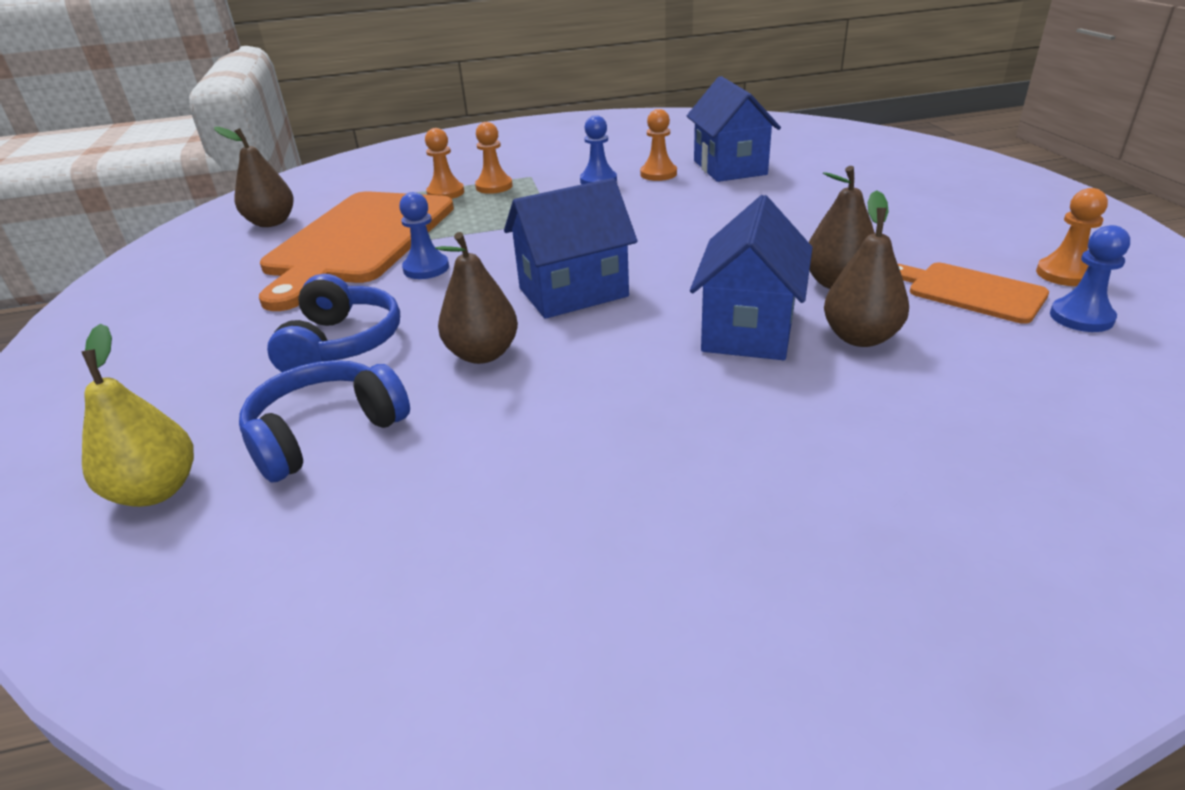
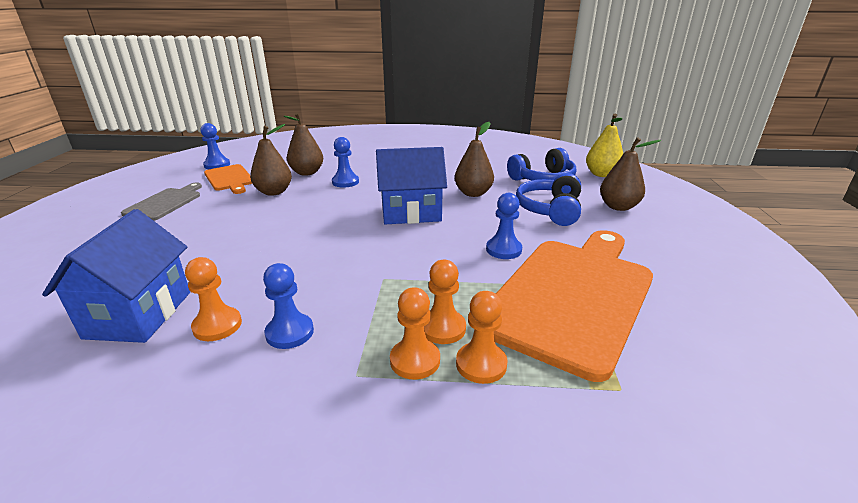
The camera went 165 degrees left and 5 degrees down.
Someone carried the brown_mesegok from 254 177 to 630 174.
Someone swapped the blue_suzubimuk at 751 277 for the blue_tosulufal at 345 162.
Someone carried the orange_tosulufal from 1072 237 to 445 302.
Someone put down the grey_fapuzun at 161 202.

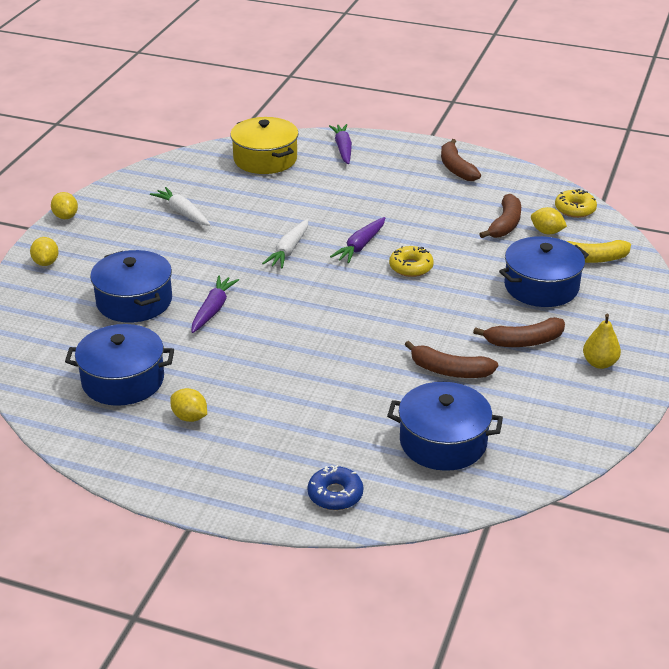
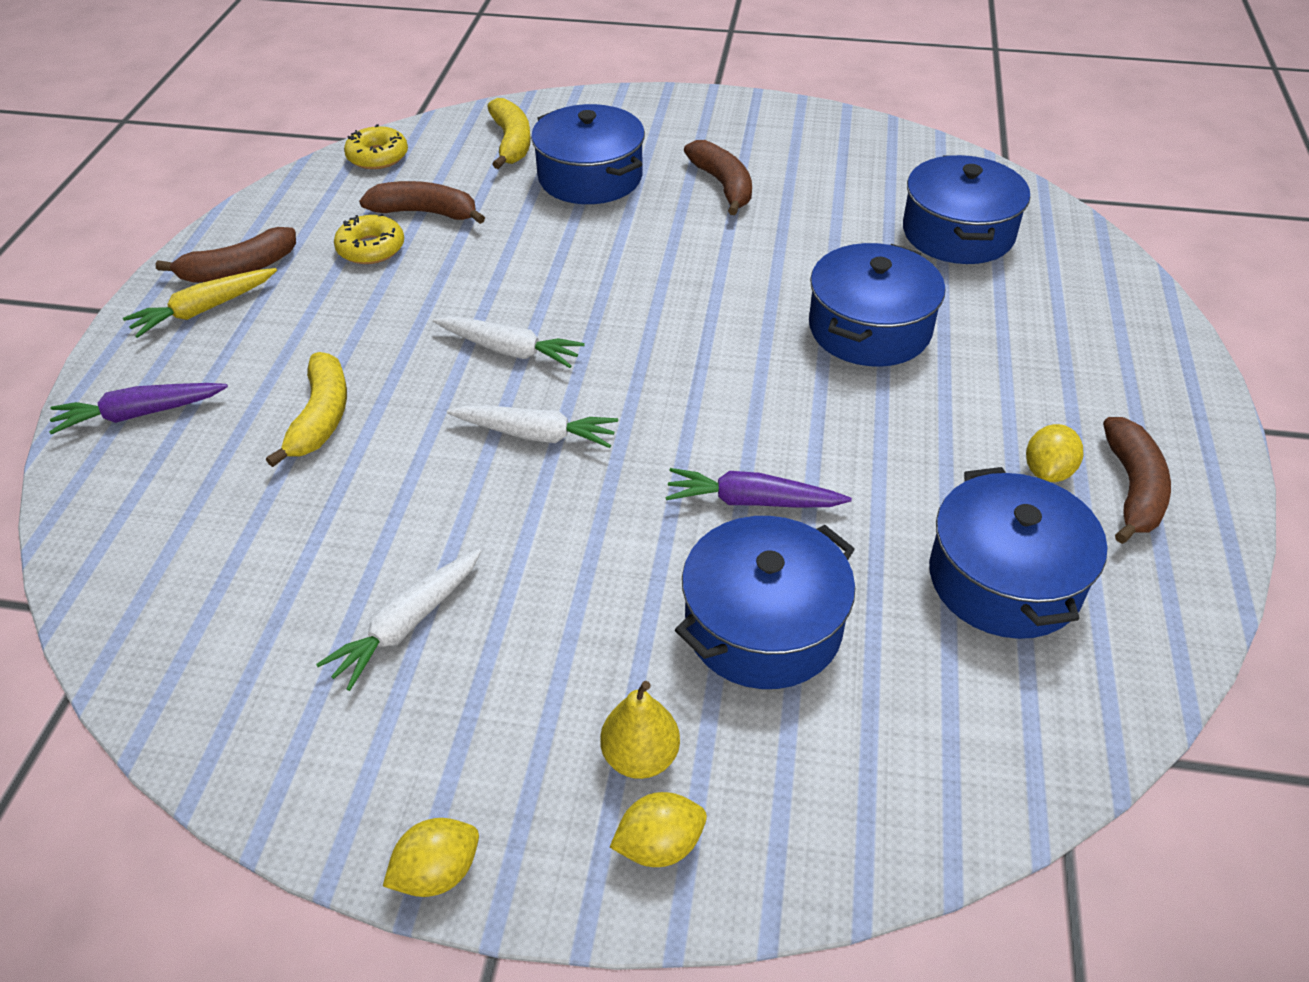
The camera went 100 degrees left and 10 degrees up.
Someone took away the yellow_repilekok at 264 145.
Someone took away the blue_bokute at 335 487.
Someone repainted the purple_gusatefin at 357 240, which became the white_gusatefin at 509 342.
Someone carried the yellow_bokute from 411 261 to 369 238.
Someone carried the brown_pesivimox from 451 359 to 1137 480.
Someone took away the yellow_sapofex at 549 220.
Someone carried the yellow_mesegok from 602 341 to 640 730.
Someone put down the yellow_gusatefin at 200 303.
Someone put down the yellow_pesivimox at 306 409.
Someone put down the blue_repilekok at 877 305.

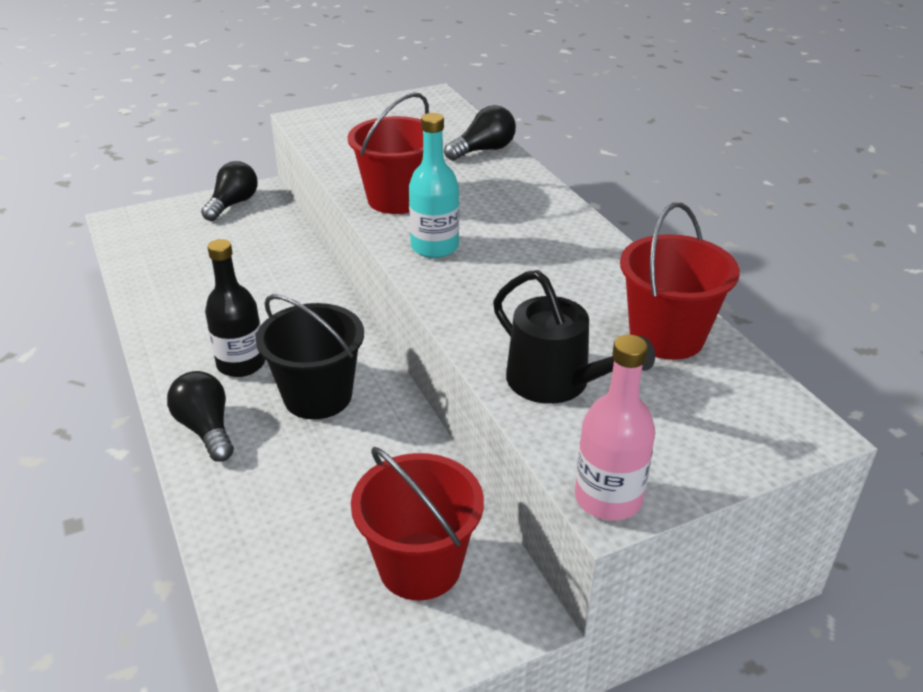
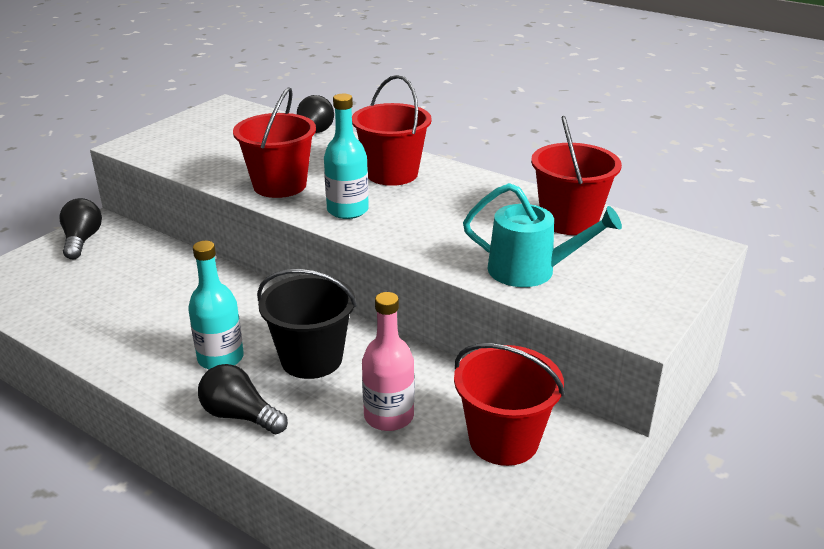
The camera went 30 degrees left and 5 degrees down.
Someone repainted the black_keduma at 235 308, which became the turquoise_keduma at 216 305.
Someone repainted the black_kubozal at 574 337, which became the turquoise_kubozal at 542 235.
Someone carried the pink_keduma from 615 427 to 388 361.
Someone put down the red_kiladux at 392 130.

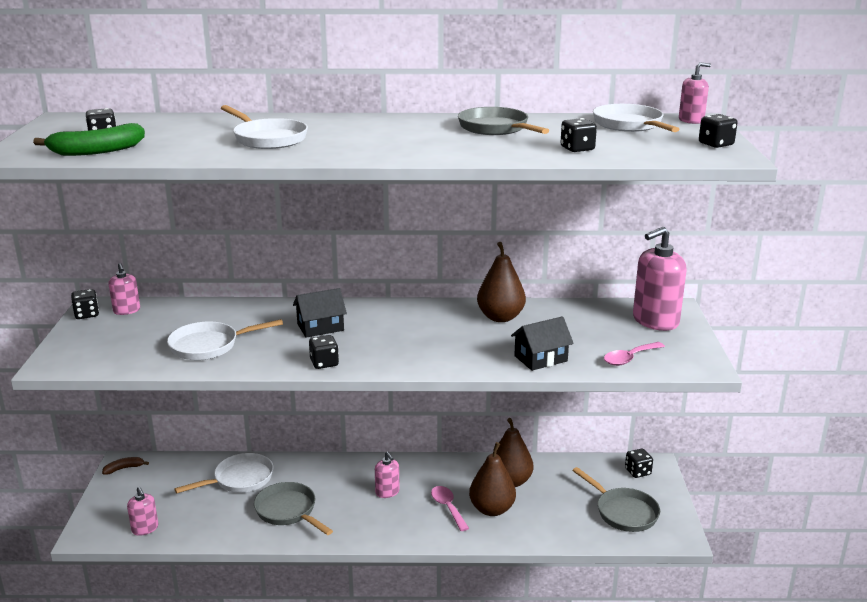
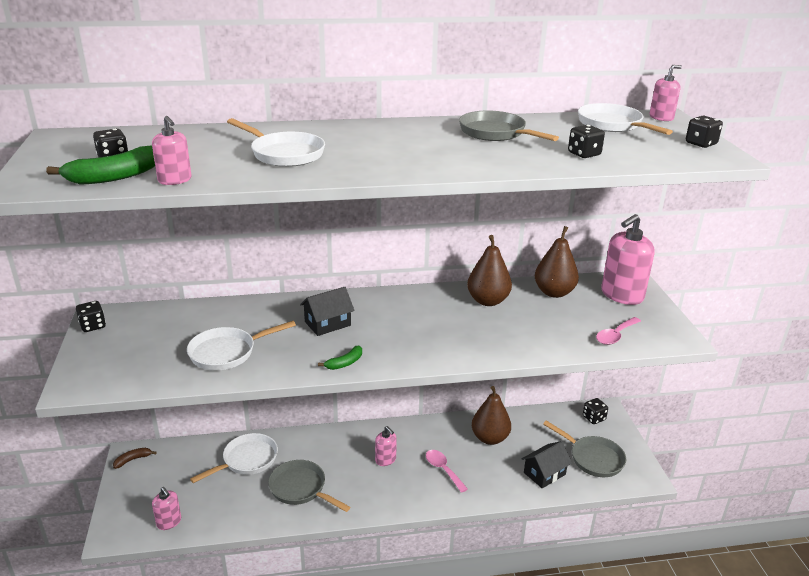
The camera went 10 degrees left and 5 degrees up.
Someone carried the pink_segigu from 124 289 to 171 150.
Someone swapped the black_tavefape at 324 352 for the green_pesivimox at 340 357.
Someone carried the brown_mesegok from 492 479 to 557 262.
Someone carried the black_suzubimuk from 542 343 to 547 464.

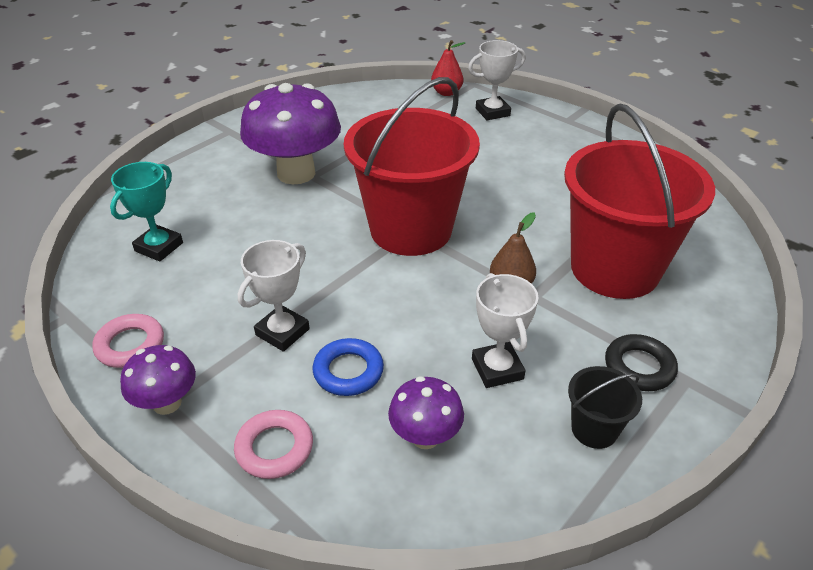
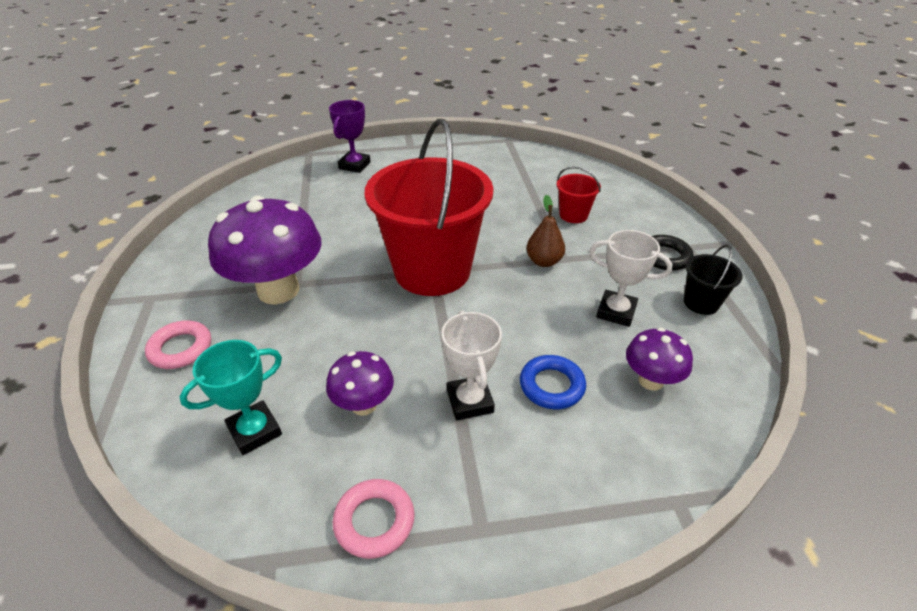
The camera went 50 degrees left and 0 degrees up.
Someone rotated the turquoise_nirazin at 146 211 by 75 degrees clockwise.
Someone carried the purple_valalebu from 158 380 to 360 383.
Someone carried the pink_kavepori from 273 444 to 178 345.
Someone took away the red_mesegok at 448 68.
Someone repainted the white_nirazin at 497 80, which became the purple_nirazin at 350 136.
Someone scaled the red_kiladux at 639 201 by 0.42.

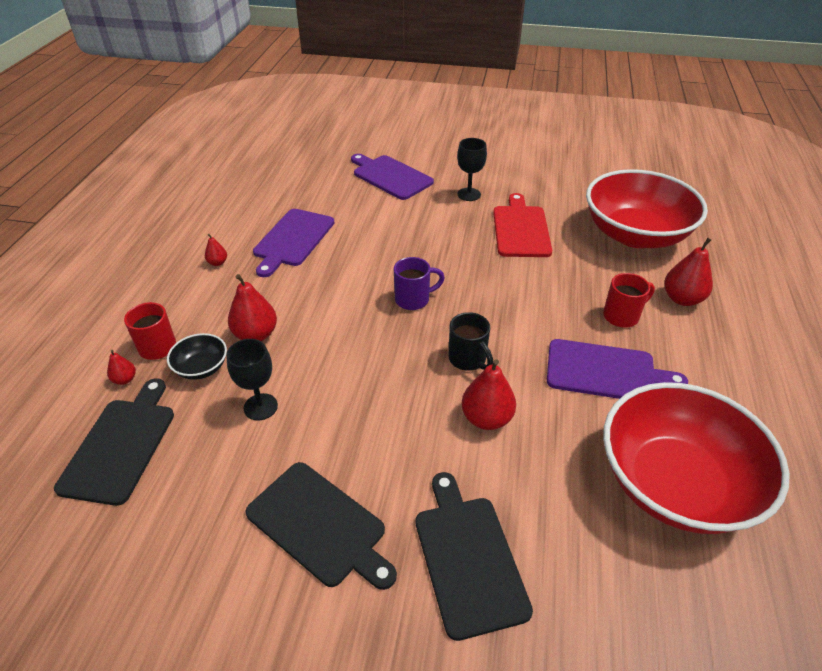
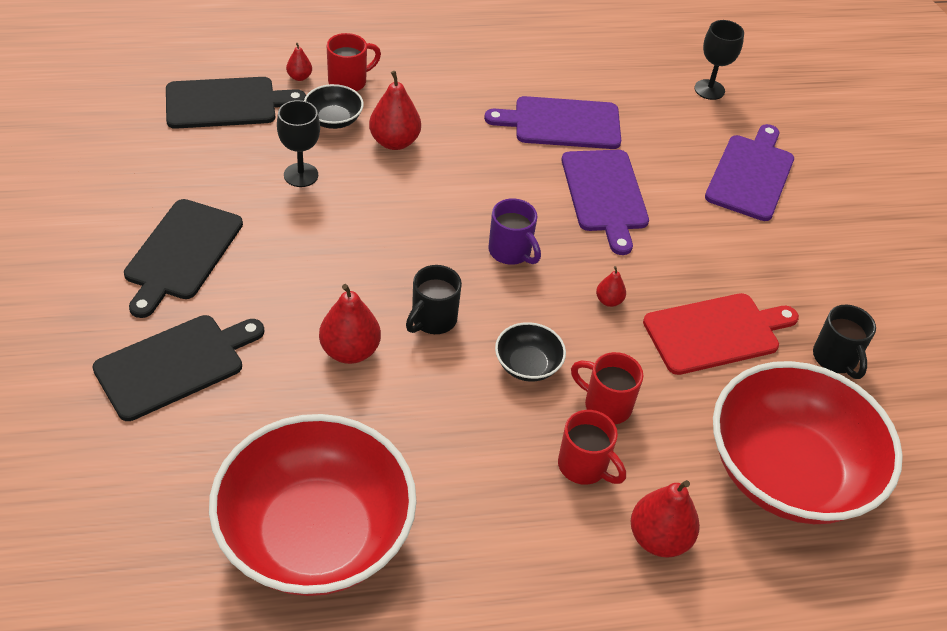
The camera went 65 degrees right and 5 degrees up.
Someone carried the red_mesegok from 216 250 to 611 286.
Someone carried the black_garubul from 472 169 to 719 60.
Someone carried the purple_fapuzun from 617 369 to 605 202.
Someone put down the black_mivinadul at 530 352.
Someone put down the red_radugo at 607 388.
Someone put down the black_radugo at 844 342.

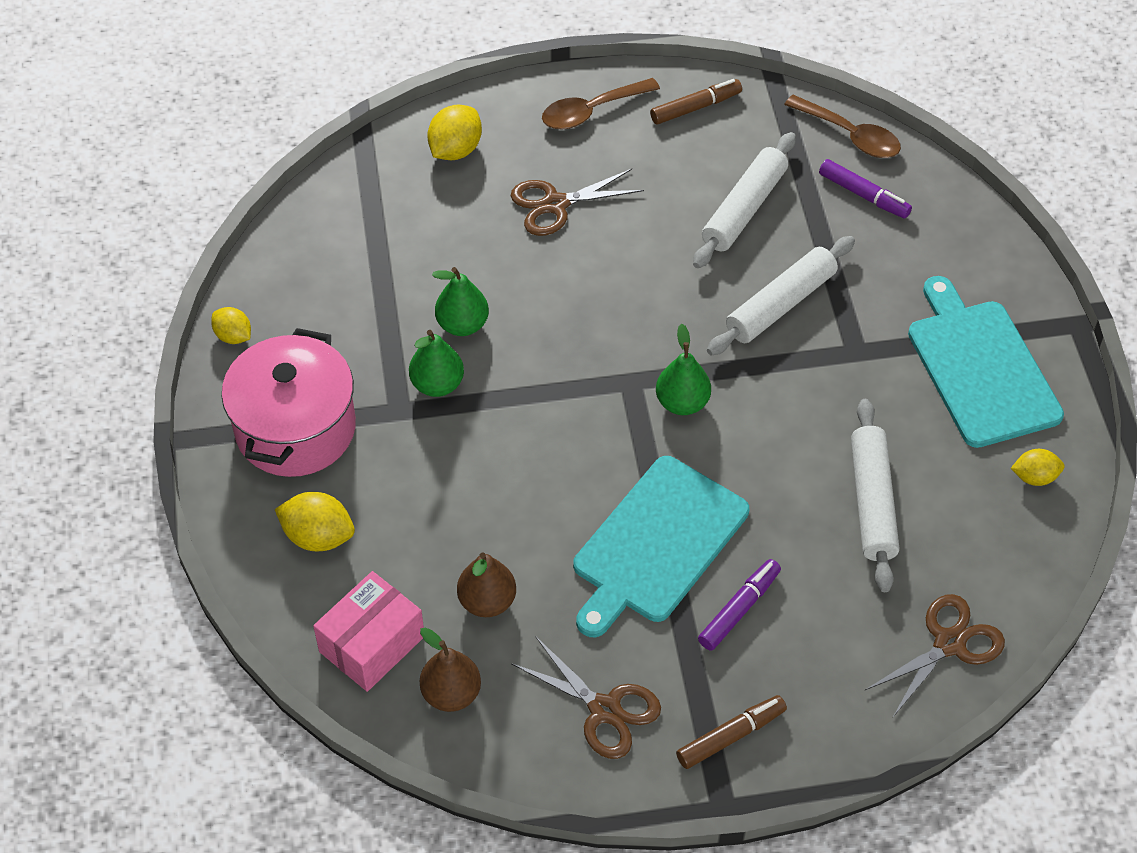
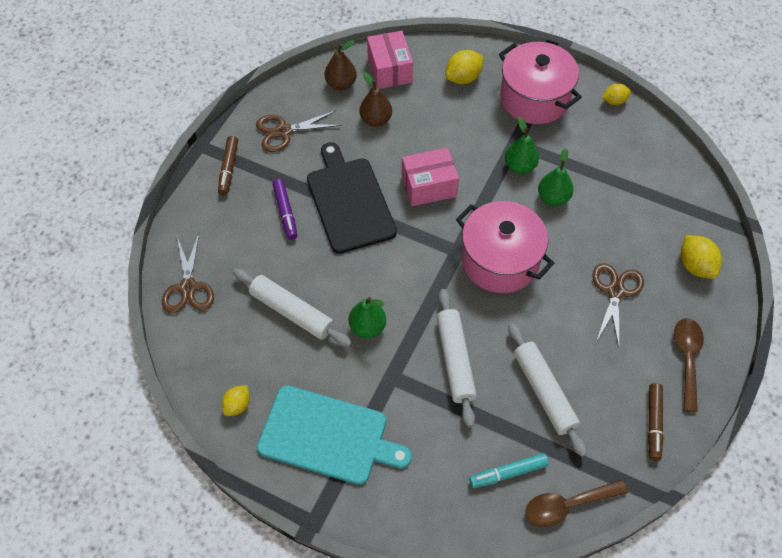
The camera went 125 degrees right and 5 degrees up.
Someone repainted the turquoise_fapuzun at 661 546, which became the black_fapuzun at 352 198.
Someone carried the green_mesegok from 683 369 to 367 317.
Someone repainted the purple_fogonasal at 865 189, which became the turquoise_fogonasal at 509 470.
Someone put down the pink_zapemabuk at 430 177.
Someone put down the pink_repilekok at 505 247.

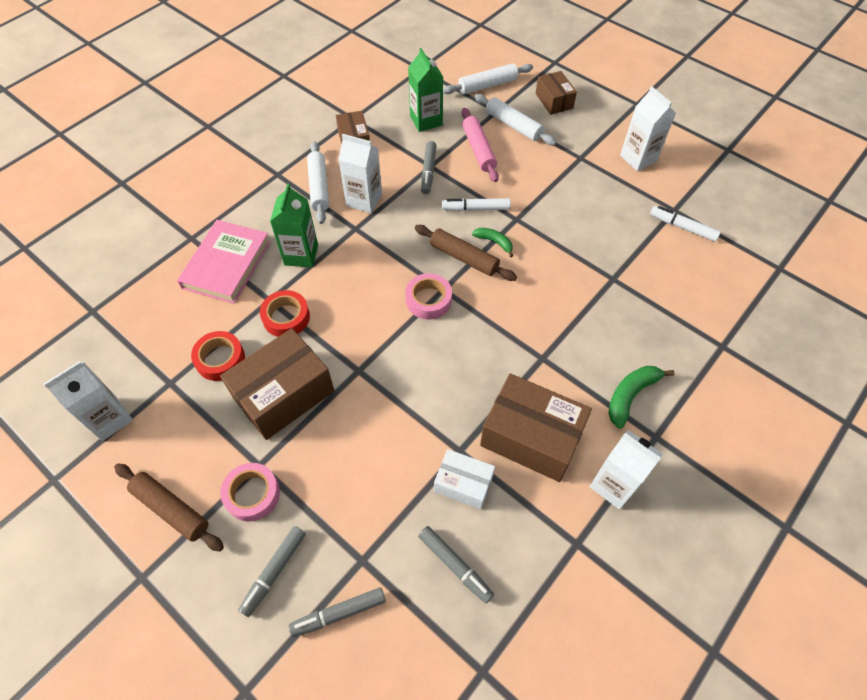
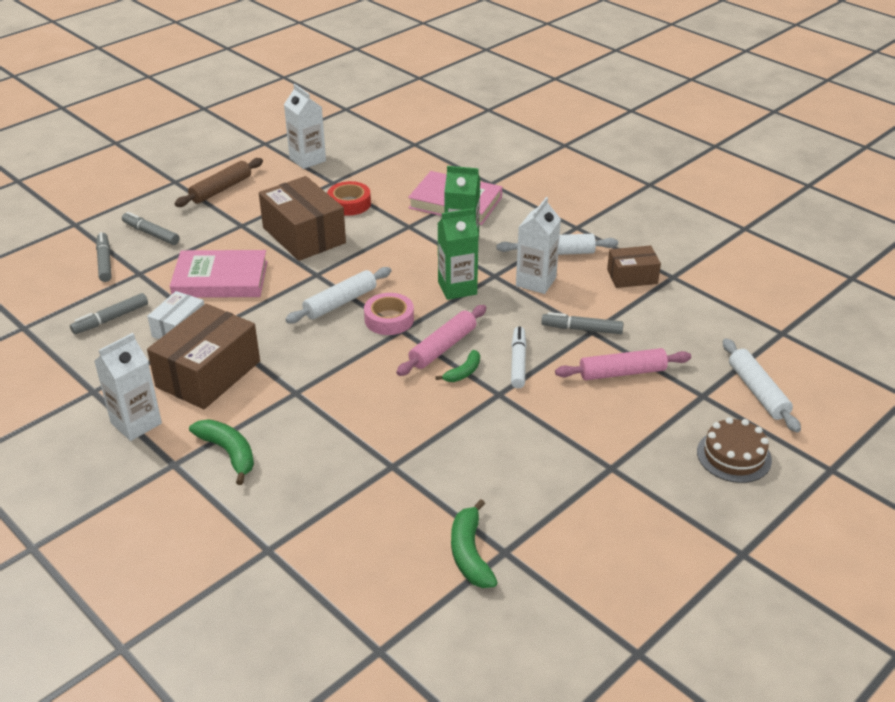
The camera went 95 degrees right and 20 degrees down.
Someone took away the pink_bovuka at 250 492.
Someone took away the red_bovuka at 285 313.
Someone carried the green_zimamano from 425 90 to 458 254.
Someone repainted the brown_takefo at 466 253, which became the pink_takefo at 441 340.
Someone carried the white_takefo from 515 119 to 338 295.
Someone swapped the brown_zapemabuk at 556 93 for the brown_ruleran at 734 450.
Someone took away the white_zimamano at 648 128.
Someone swapped the white_fogonasal at 685 224 for the green_pesivimox at 474 543.
Someone put down the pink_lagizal at 219 274.

